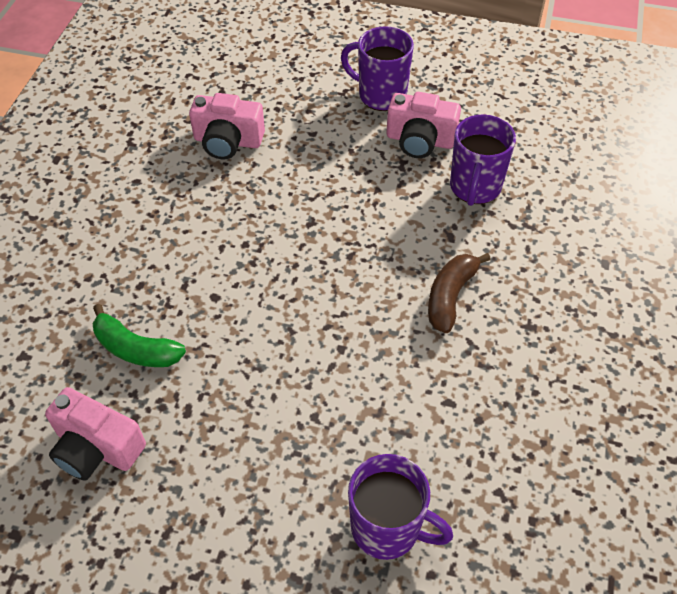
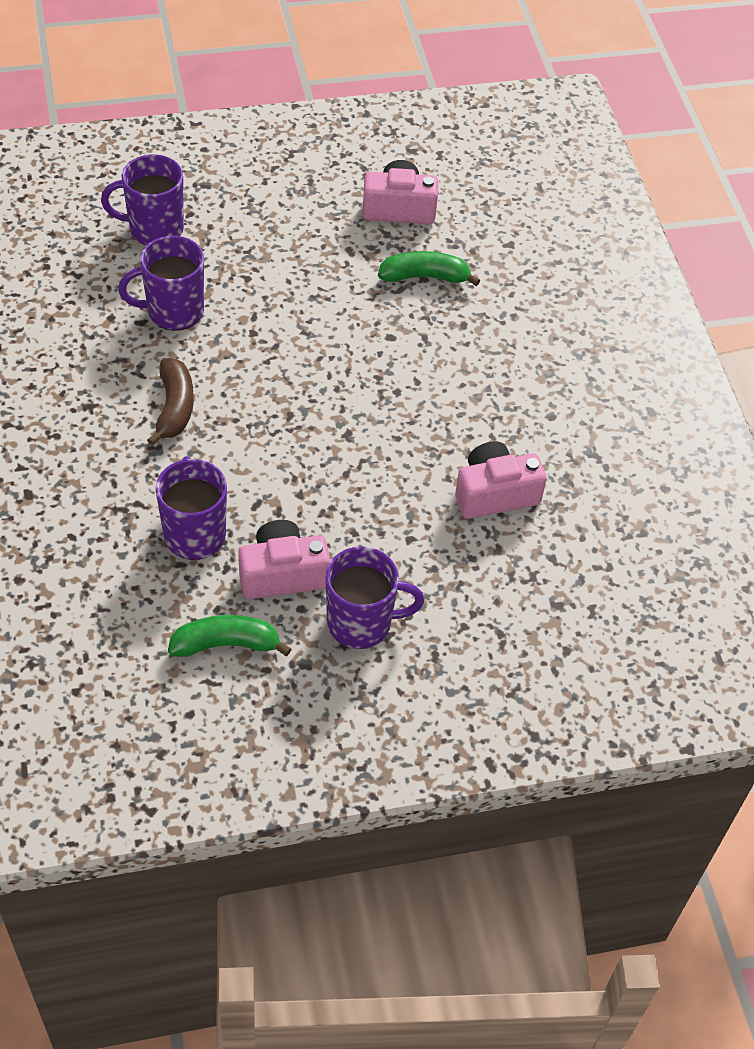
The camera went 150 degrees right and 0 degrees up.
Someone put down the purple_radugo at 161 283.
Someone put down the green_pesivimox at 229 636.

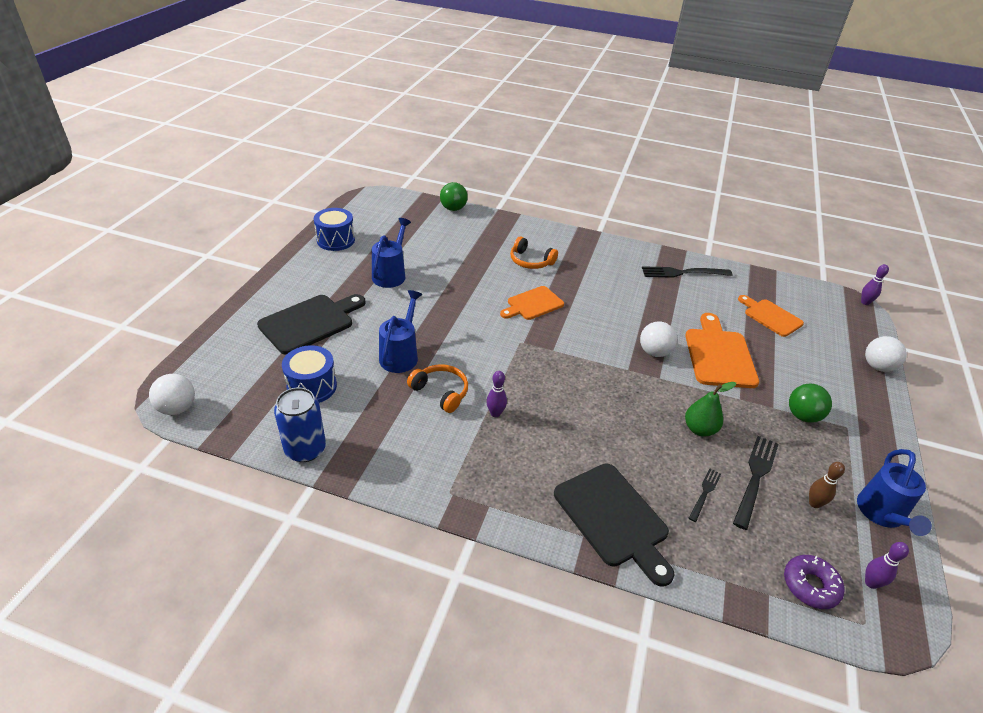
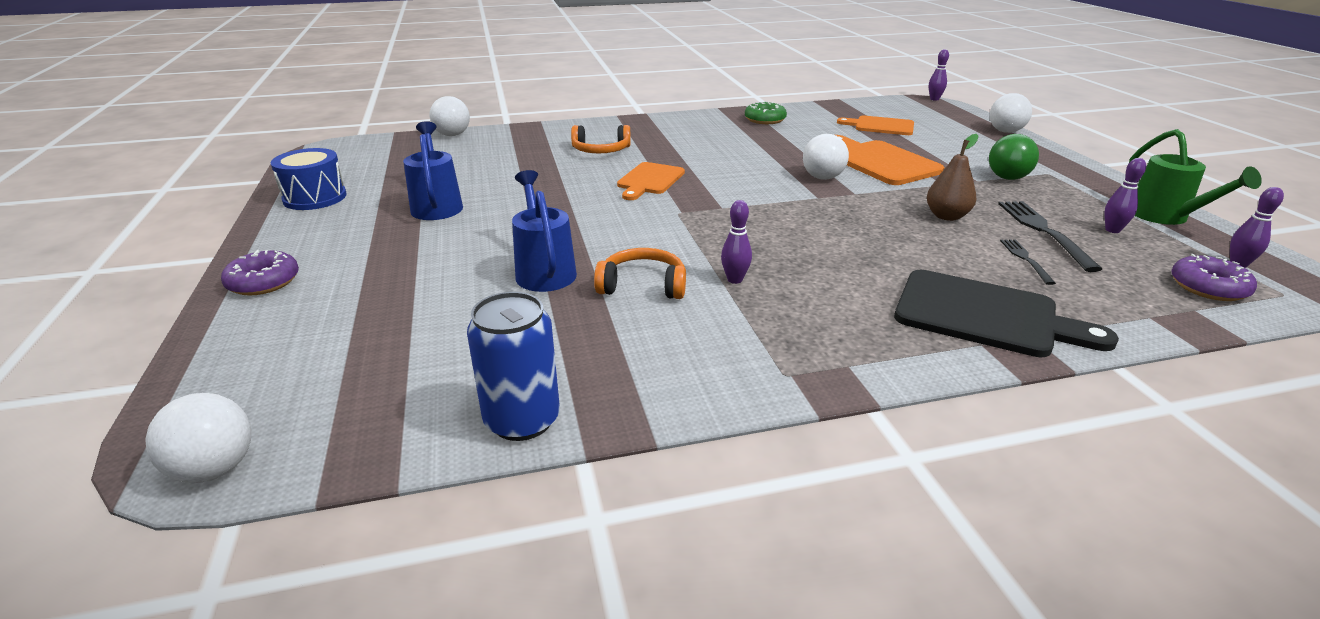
The camera went 30 degrees left and 10 degrees down.
Someone took away the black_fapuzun at 311 324.
Someone took away the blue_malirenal at 309 374.
Someone repainted the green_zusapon at 454 196, which became the white_zusapon at 450 116.
Someone swapped the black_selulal at 687 272 for the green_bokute at 766 112.
Someone repainted the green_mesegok at 710 409, which became the brown_mesegok at 952 177.
Someone repainted the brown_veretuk at 827 485, which became the purple_veretuk at 1125 195.
Someone repainted the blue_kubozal at 894 492, which became the green_kubozal at 1195 177.
Someone put down the purple_bokute at 260 273.

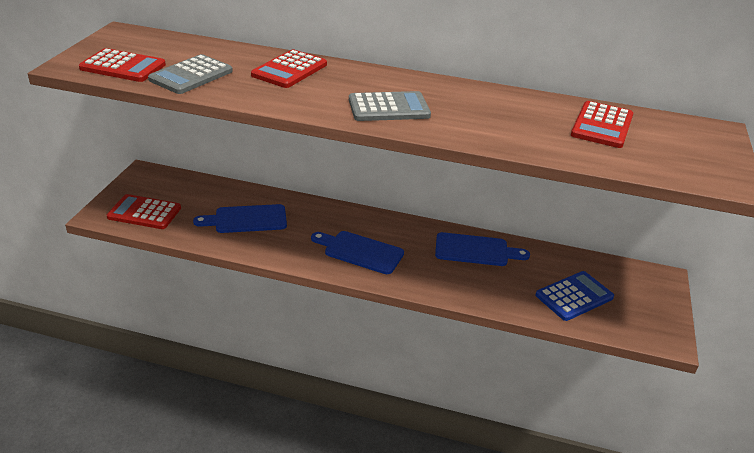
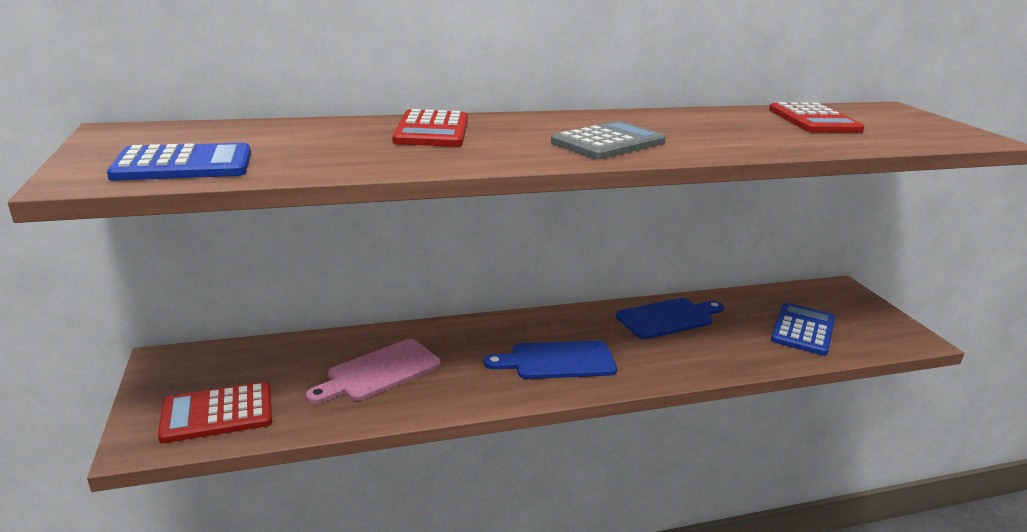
The camera went 30 degrees left and 10 degrees down.
Someone repainted the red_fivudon at 122 65, which became the blue_fivudon at 179 162.
Someone took away the grey_fivudon at 190 74.
Someone repainted the blue_fapuzun at 240 218, which became the pink_fapuzun at 373 371.

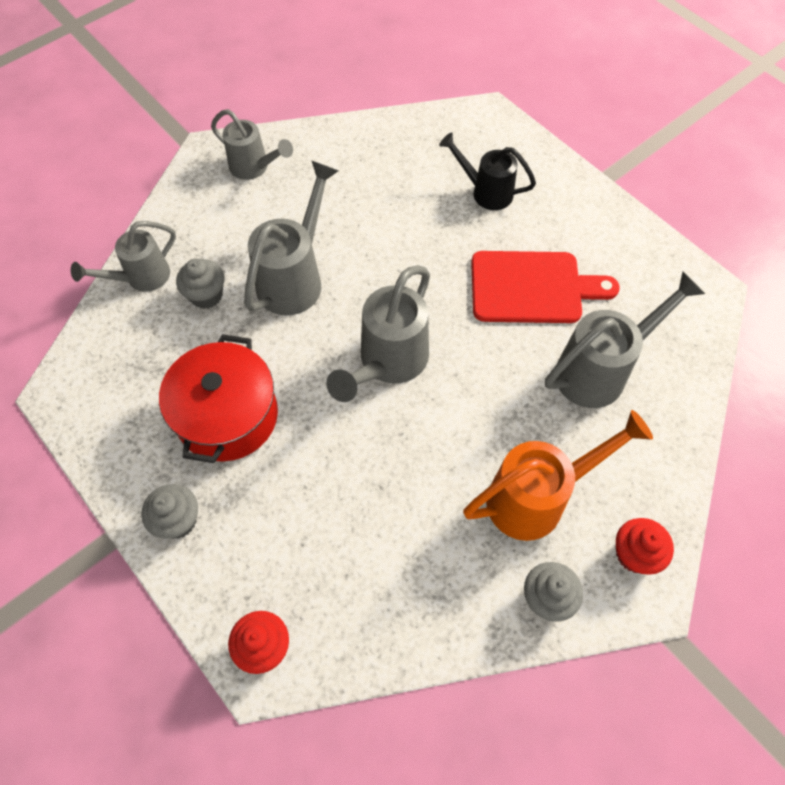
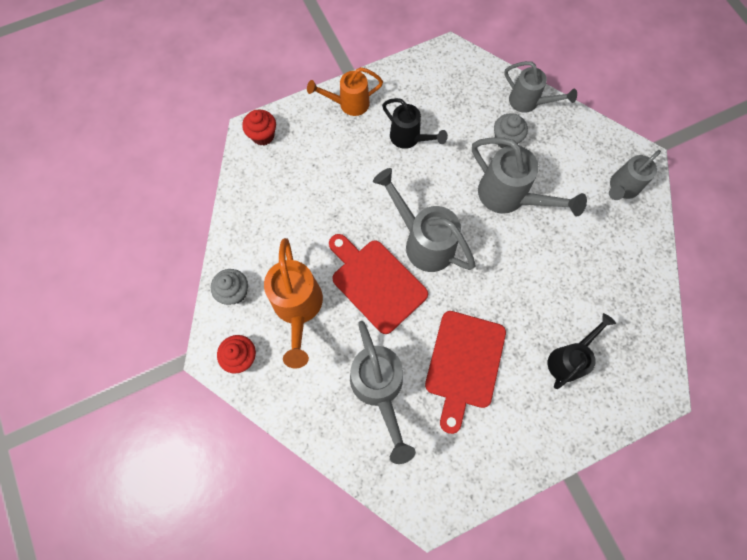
The camera went 105 degrees right and 10 degrees up.
Someone rotated the grey_kubozal at 123 256 by 150 degrees clockwise.
Someone swapped the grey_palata at 169 511 for the orange_kubozal at 345 91.
Someone swapped the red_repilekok at 218 398 for the black_kubozal at 415 123.
Someone put down the red_fapuzun at 378 284.

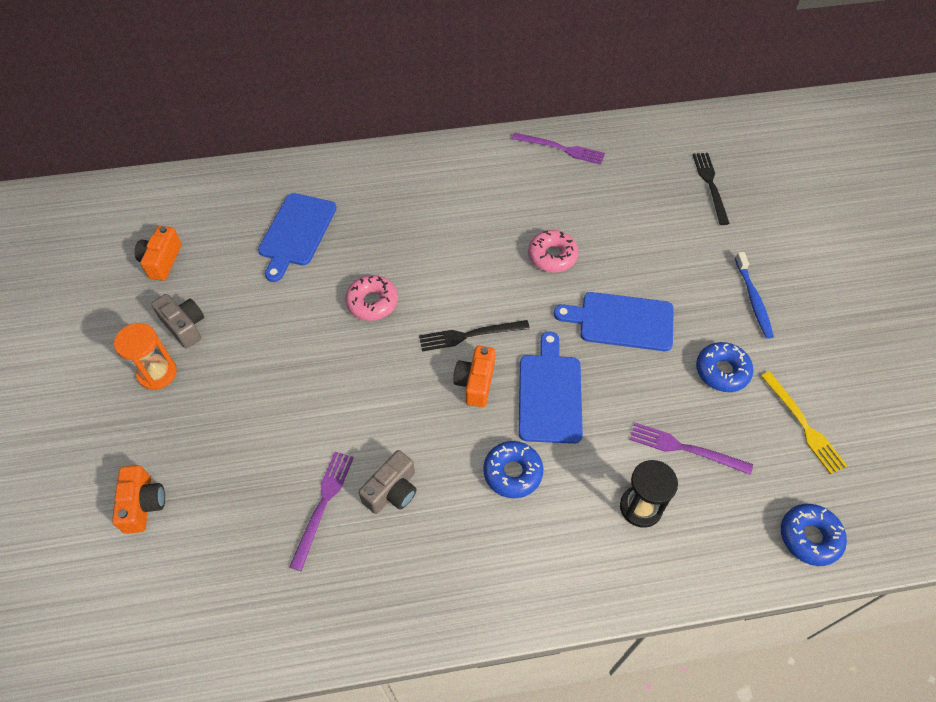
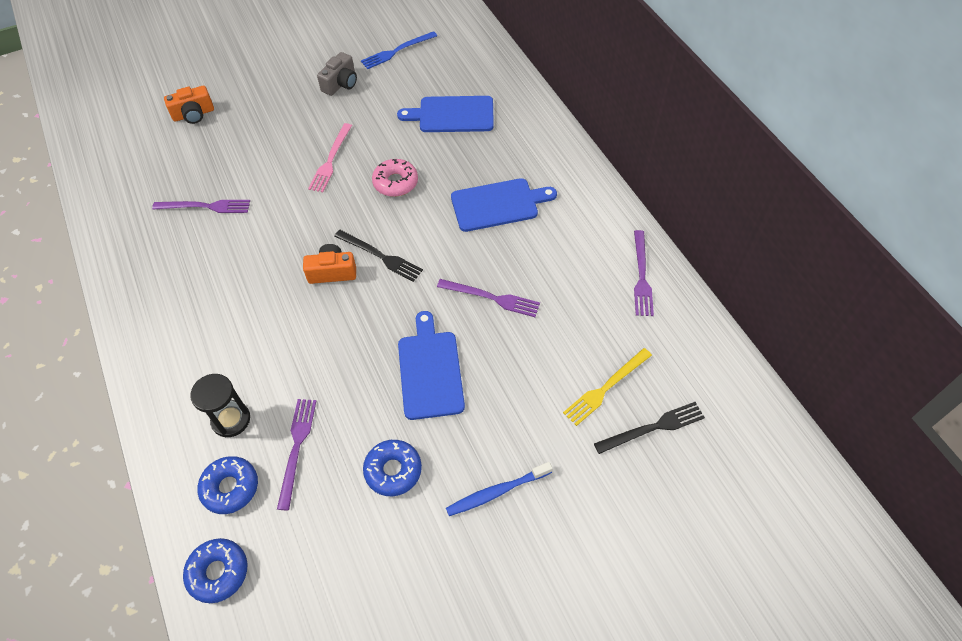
The camera went 75 degrees right and 0 degrees up.
Someone took away the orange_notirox at 145 356.
Someone swapped the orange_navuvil at 158 253 for the blue_selulal at 399 50.
Someone took away the grey_navuvil at 387 482.
Someone rotated the black_selulal at 474 335 by 150 degrees clockwise.
Someone carried the blue_bokute from 513 469 to 227 485.
Someone carried the blue_fapuzun from 551 387 to 504 205.
Someone swapped the pink_bokute at 553 251 for the purple_selulal at 488 298.
Someone carried the yellow_selulal from 804 422 to 607 387.
Someone put down the pink_selulal at 330 157.

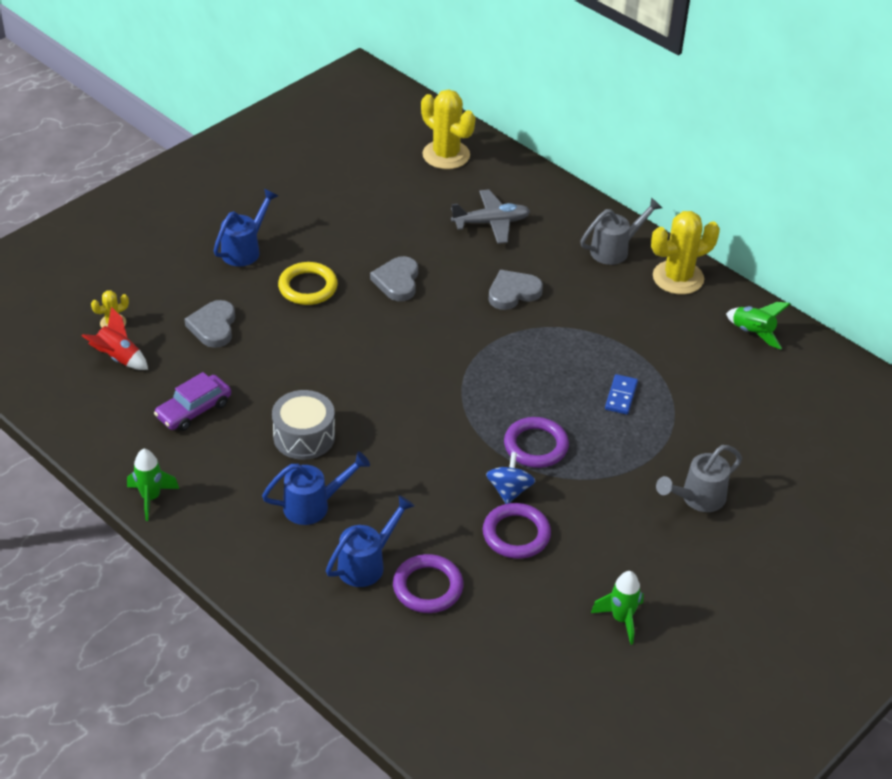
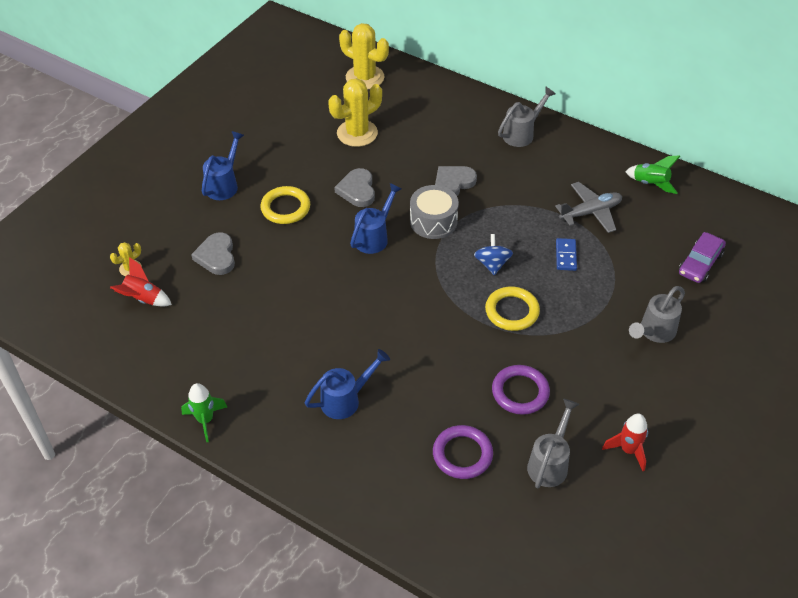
The camera went 10 degrees left and 5 degrees up.
Someone carried the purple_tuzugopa from 192 401 to 702 257.
Someone carried the grey_malirenal from 303 425 to 434 212.
Someone carried the blue_kubozal from 370 541 to 376 218.
Someone carried the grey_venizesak from 490 216 to 588 207.
Someone carried the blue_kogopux from 510 478 to 493 254.
Someone repainted the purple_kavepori at 536 442, which became the yellow_kavepori at 512 309.
Someone repainted the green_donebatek at 617 608, which became the red_donebatek at 625 442.
Someone carried the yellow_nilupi from 685 252 to 355 112.
Someone put down the grey_kubozal at 553 444.

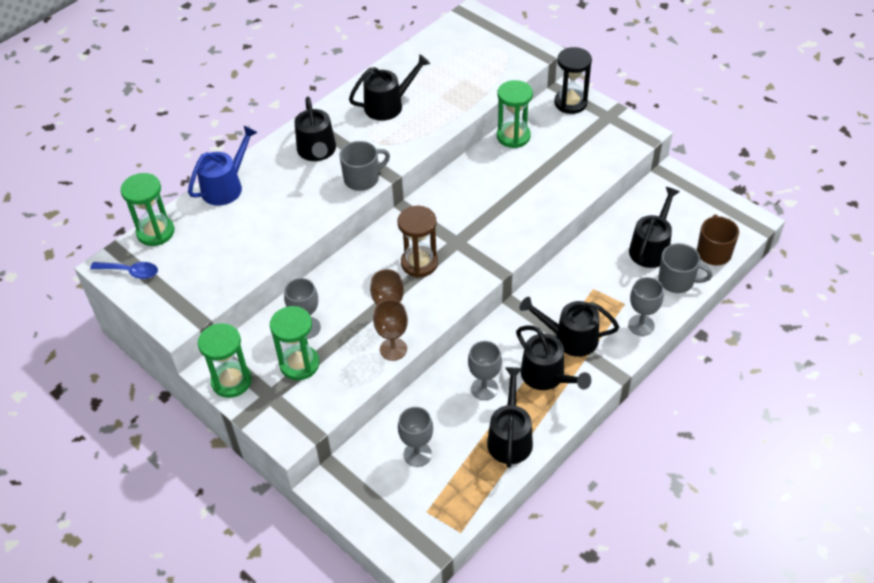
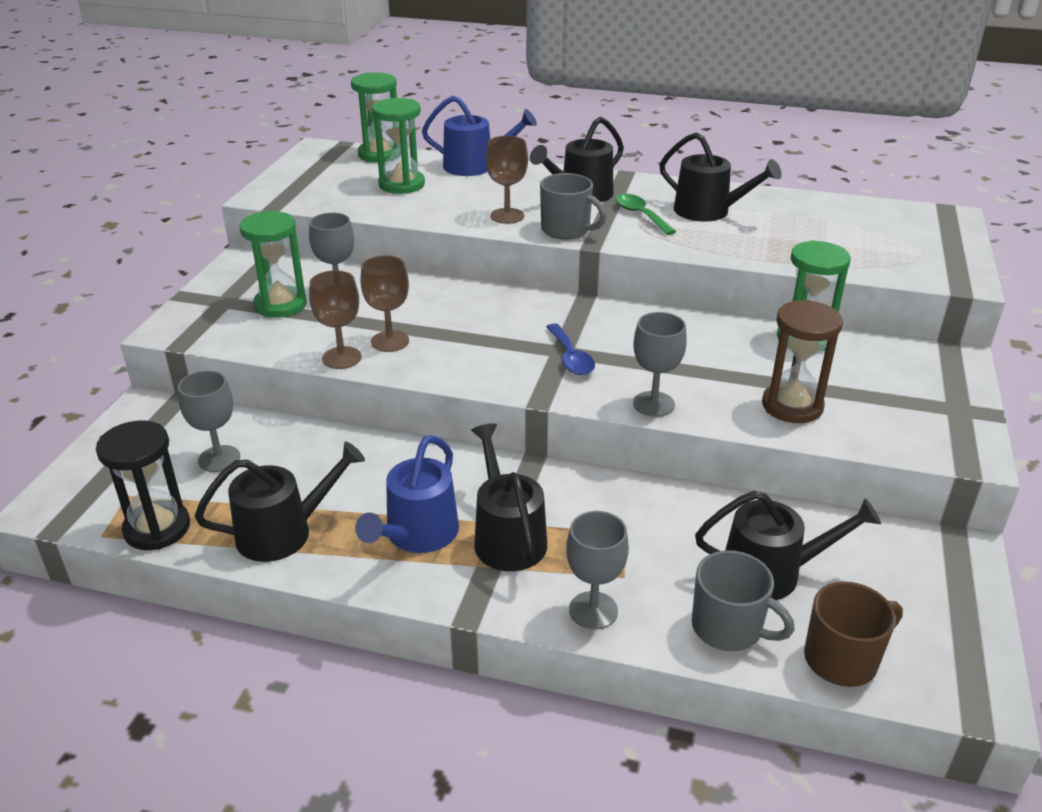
The camera went 60 degrees right and 15 degrees down.
Someone carried the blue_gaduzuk from 124 270 to 570 349.
Someone carried the green_notirox from 225 360 to 398 146.
Someone carried the brown_notirox from 418 241 to 802 361.
Someone carried the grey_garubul from 485 370 to 660 364.
Someone repainted the black_kubozal at 553 358, which became the blue_kubozal at 407 494.
Someone carried the black_notirox from 573 80 to 143 485.
Someone rotated the grey_radugo at 685 268 by 45 degrees counterclockwise.
Someone put down the brown_garubul at 507 180.
Someone put down the green_gaduzuk at 645 214.

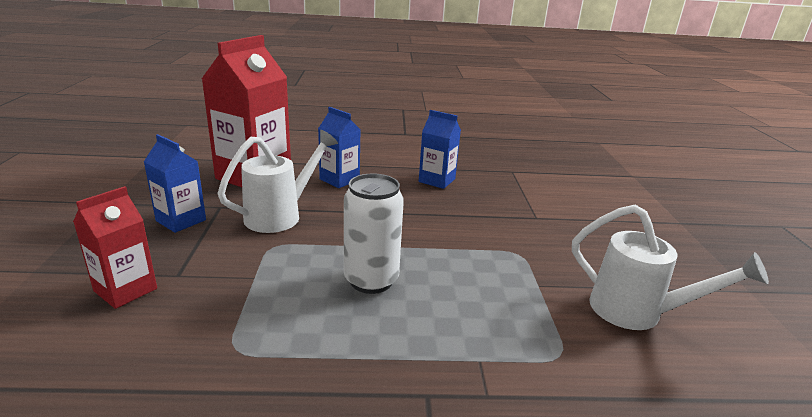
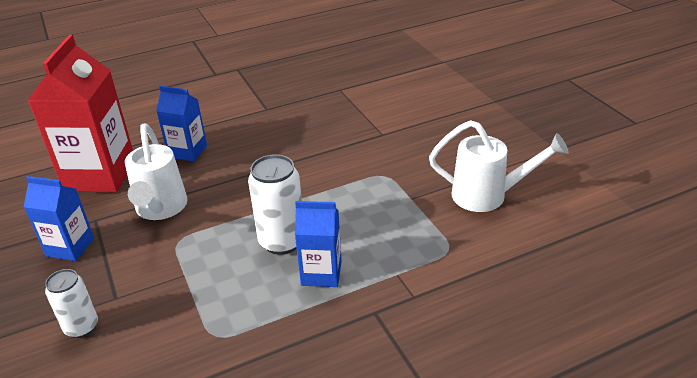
The camera went 20 degrees left and 10 degrees up.
Someone swapped the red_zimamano at 115 247 for the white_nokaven at 71 303.
Someone rotated the white_kubozal at 277 181 by 150 degrees clockwise.
Someone carried the blue_zimamano from 440 149 to 318 244.

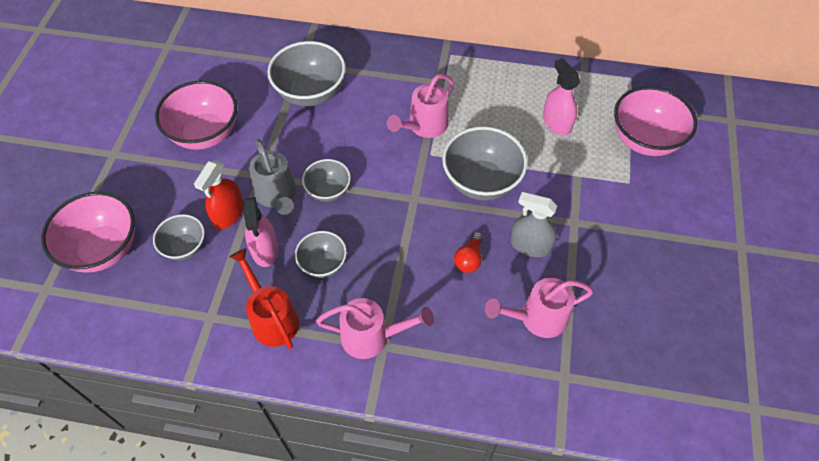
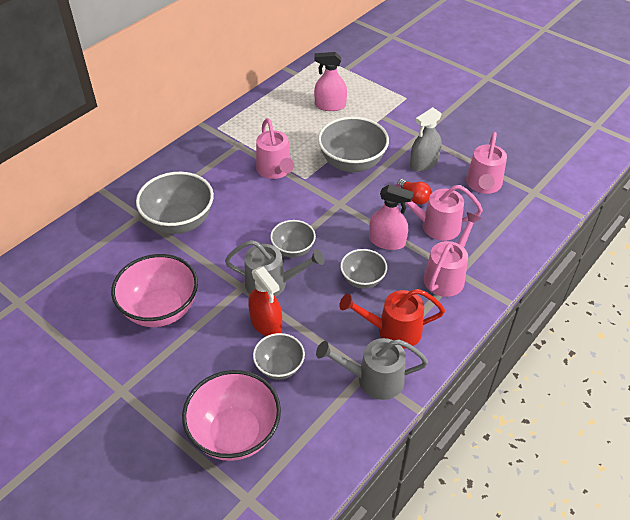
The camera went 60 degrees left and 10 degrees down.
Someone carried the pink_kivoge from 261 232 to 391 217.
Someone took away the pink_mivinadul at 655 121.
Someone put down the grey_kubozal at 372 369.
Someone put down the pink_kubozal at 439 212.

